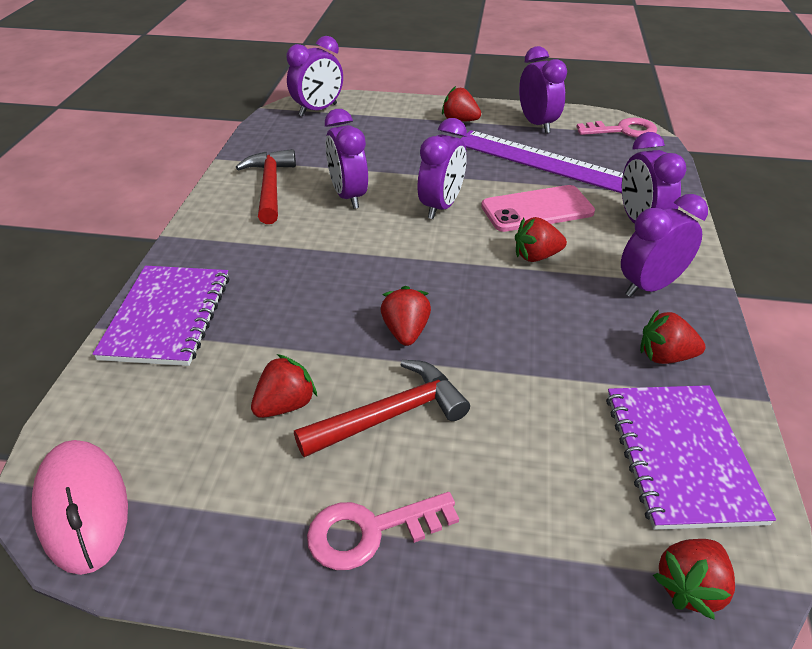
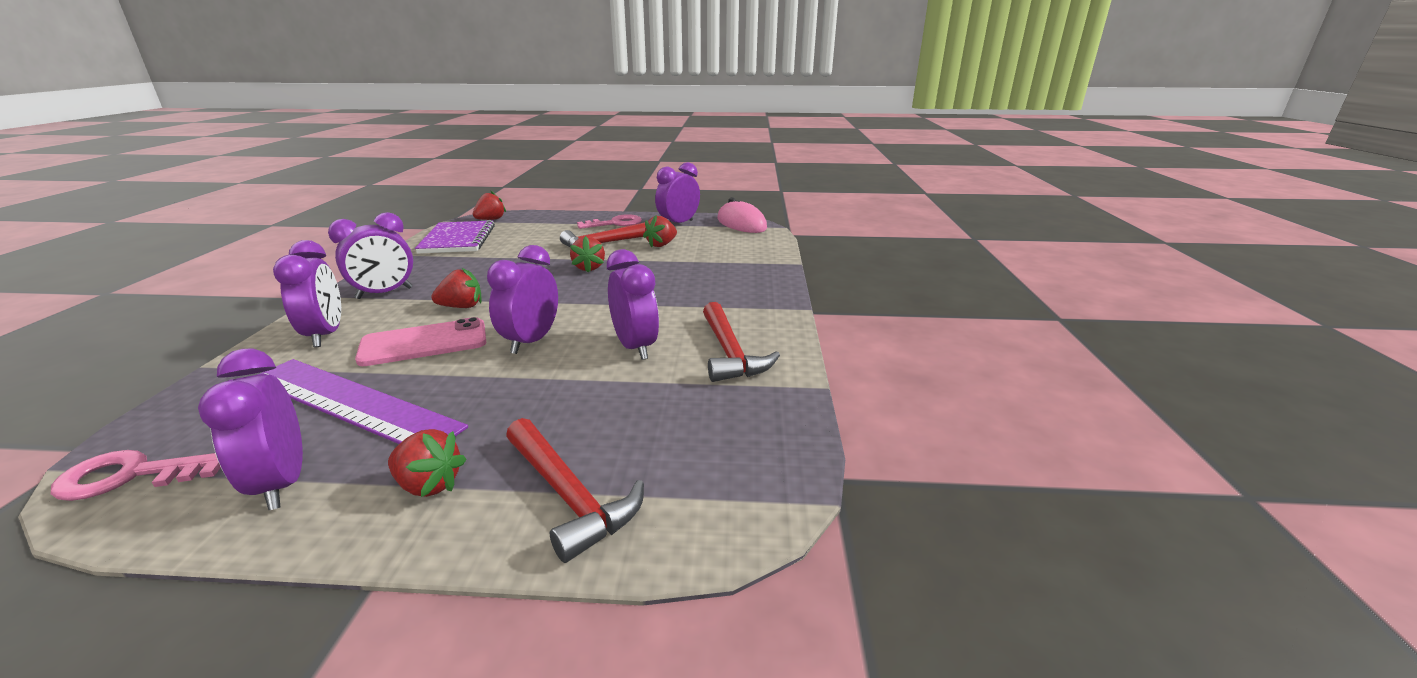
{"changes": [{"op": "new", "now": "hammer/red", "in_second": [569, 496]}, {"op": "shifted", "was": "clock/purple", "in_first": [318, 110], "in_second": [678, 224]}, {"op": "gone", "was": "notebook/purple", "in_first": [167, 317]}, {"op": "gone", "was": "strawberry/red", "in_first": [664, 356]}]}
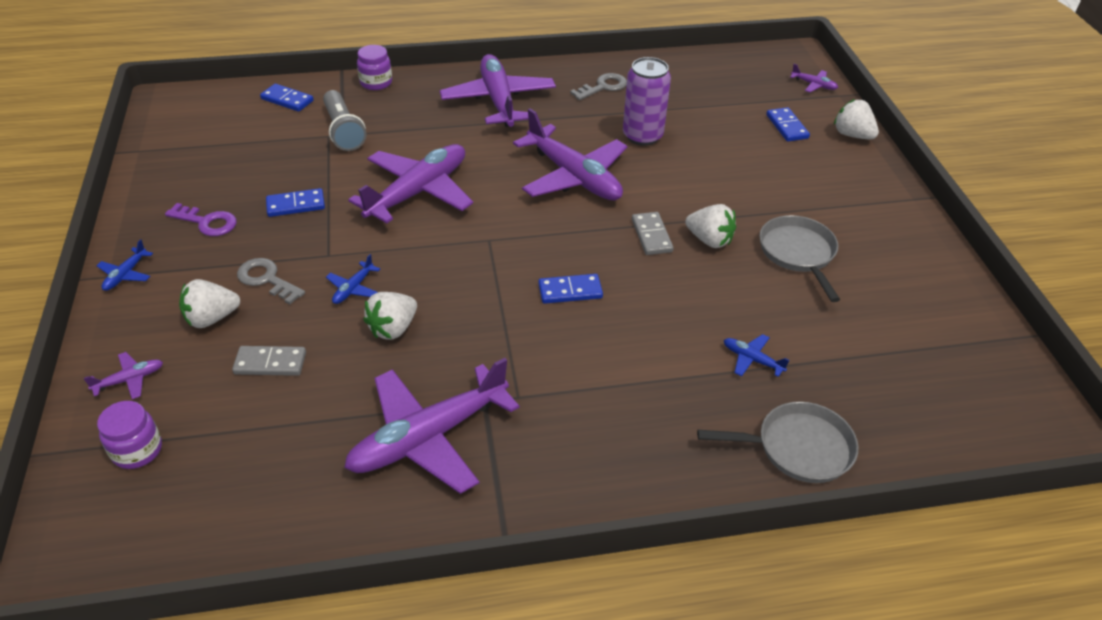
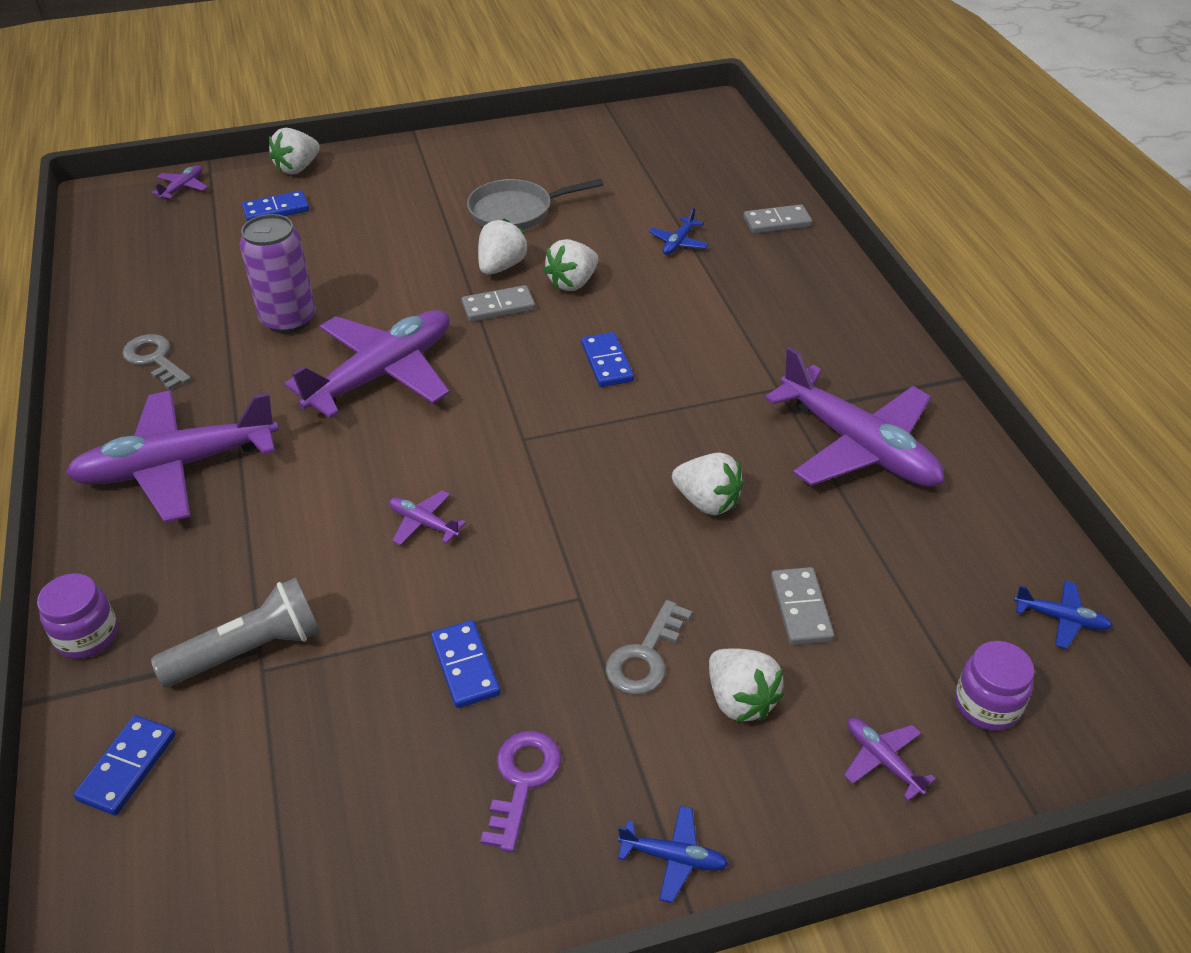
{"changes": [{"op": "scaled", "was": "plane/purple", "in_first": [418, 192], "in_second": [424, 523], "ratio": 0.41}, {"op": "new", "now": "strawberry/white", "in_second": [572, 283]}, {"op": "swapped", "was": "pan/grey", "now": "domino/grey", "in_first": [797, 448], "in_second": [777, 222]}, {"op": "shifted", "was": "plane/blue", "in_first": [353, 288], "in_second": [1061, 619]}]}
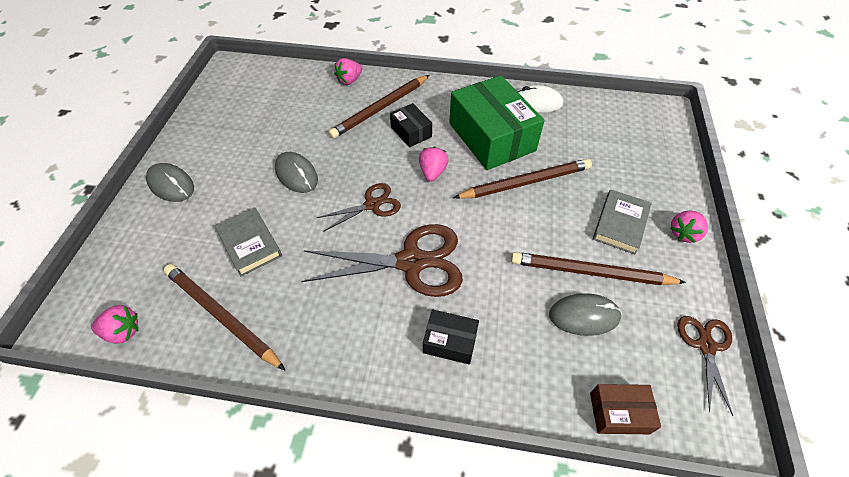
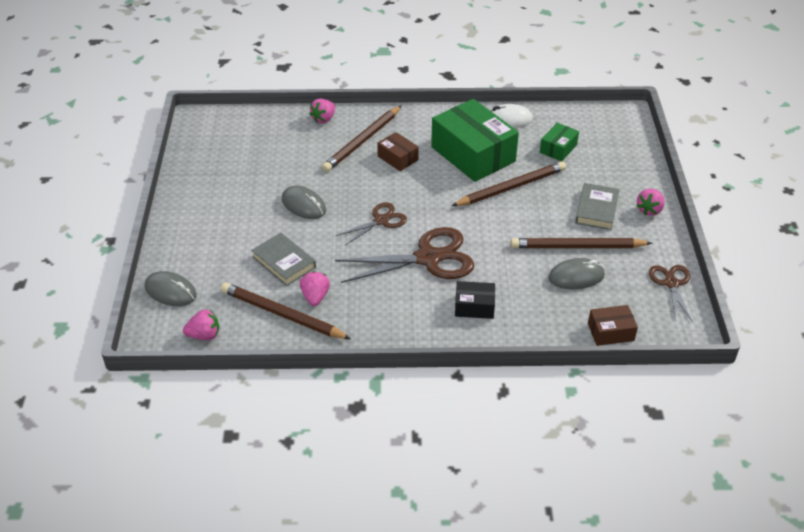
{"changes": [{"op": "shifted", "was": "mouse/grey", "in_first": [171, 184], "in_second": [170, 291]}, {"op": "shifted", "was": "strawberry/pink", "in_first": [432, 172], "in_second": [315, 297]}, {"op": "repainted", "was": "box/black", "now": "box/brown", "in_first": [411, 132], "in_second": [397, 158]}, {"op": "new", "now": "box/green", "in_second": [558, 148]}]}
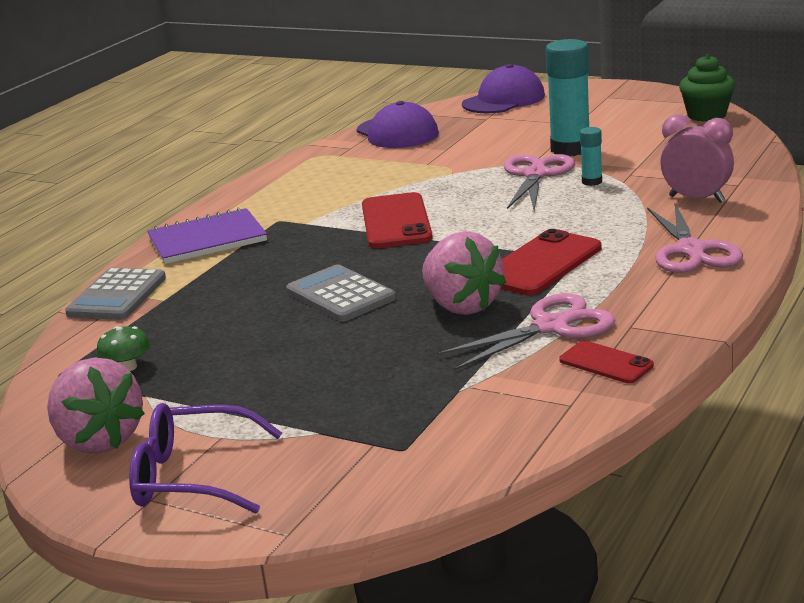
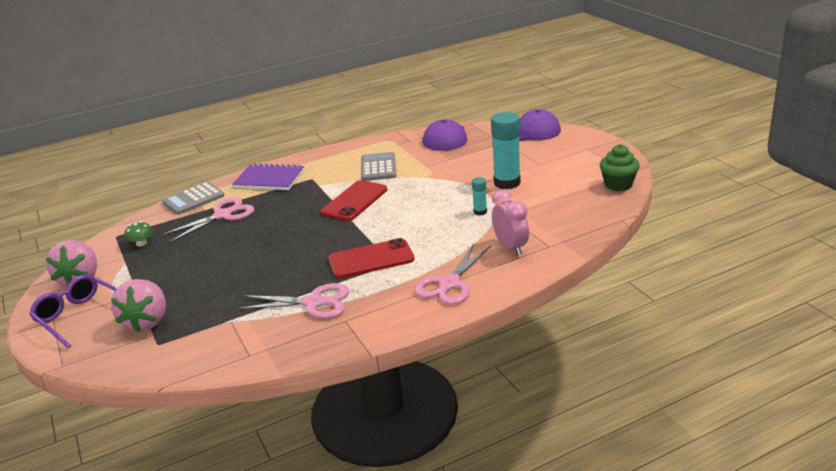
{"changes": [{"op": "shifted", "was": "strawberry/pink", "in_first": [461, 306], "in_second": [147, 321]}, {"op": "shifted", "was": "scissors/pink", "in_first": [536, 175], "in_second": [223, 215]}, {"op": "shifted", "was": "calculator/grey", "in_first": [340, 295], "in_second": [378, 168]}, {"op": "gone", "was": "phone/red", "in_first": [606, 363]}]}
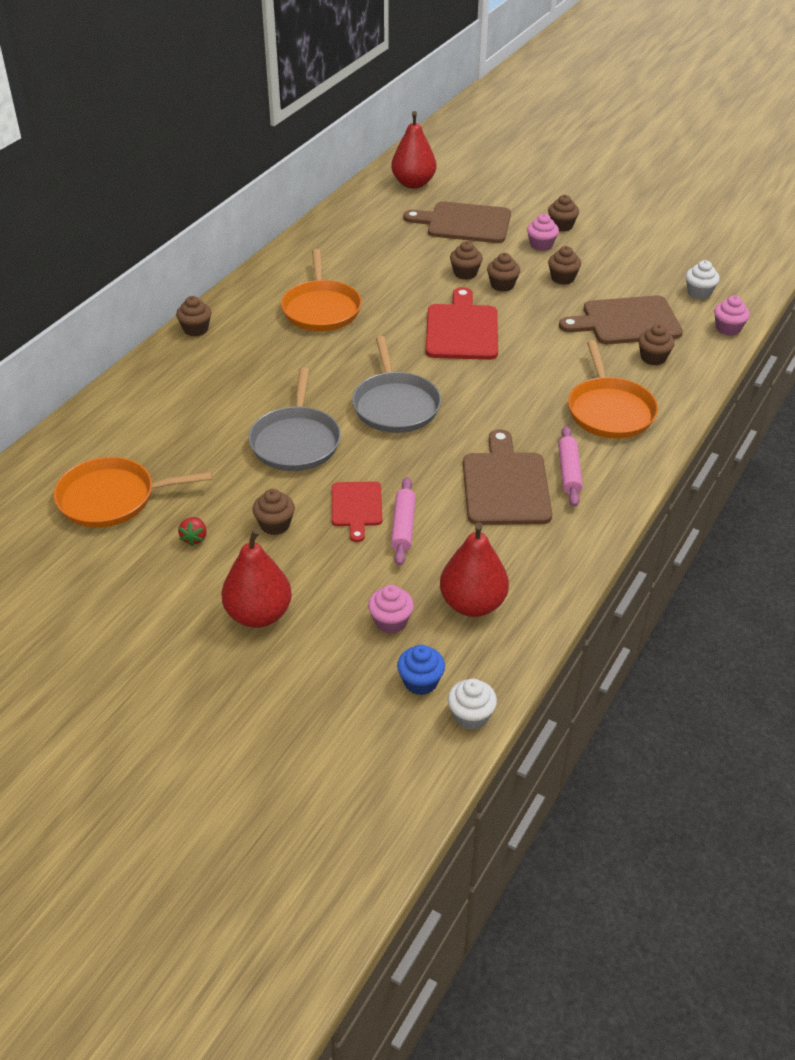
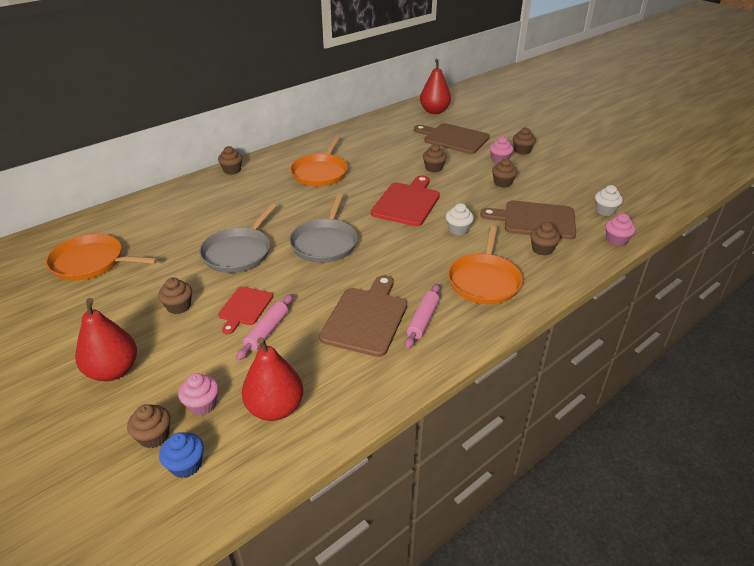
{"changes": [{"op": "shifted", "was": "cupcake/brown", "in_first": [502, 285], "in_second": [154, 436]}, {"op": "shifted", "was": "cupcake/white", "in_first": [471, 716], "in_second": [458, 230]}, {"op": "gone", "was": "strawberry/red", "in_first": [194, 538]}]}
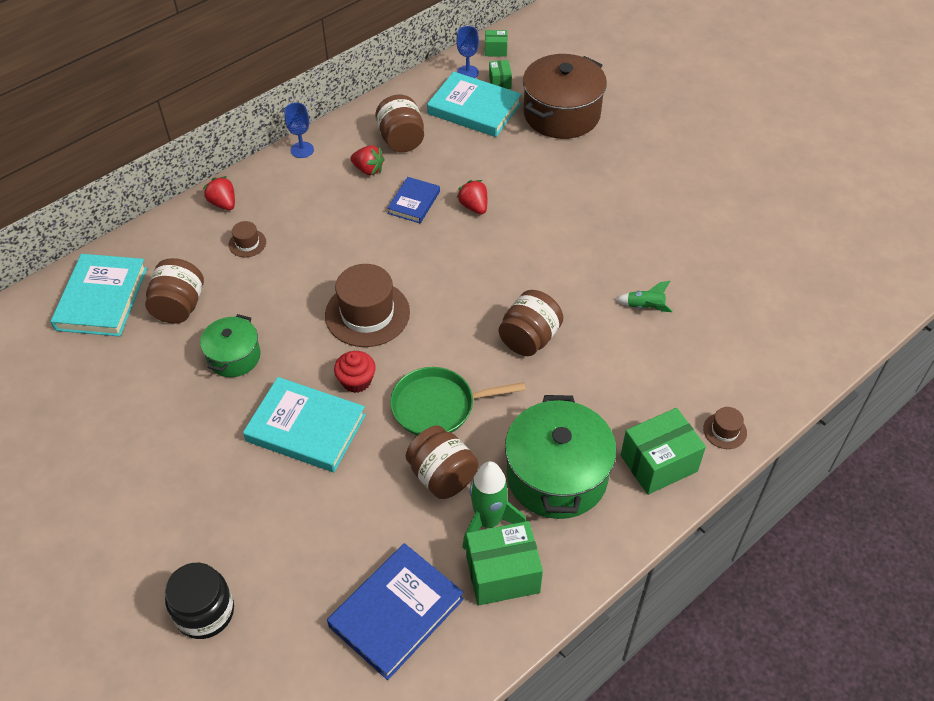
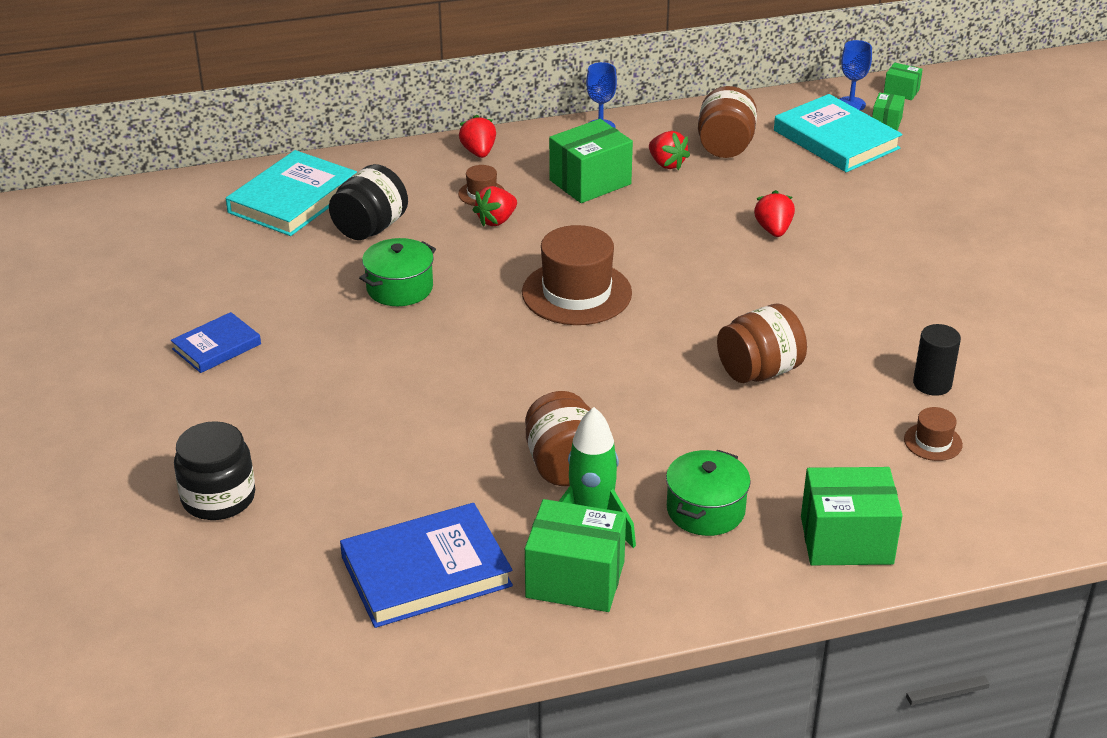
{"changes": [{"op": "shifted", "was": "book/blue", "in_first": [414, 202], "in_second": [216, 346]}, {"op": "repainted", "was": "jar/brown", "now": "jar/black", "in_first": [179, 306], "in_second": [370, 228]}, {"op": "new", "now": "strawberry/red", "in_second": [496, 220]}, {"op": "new", "now": "box/green", "in_second": [590, 182]}, {"op": "scaled", "was": "pot/green", "in_first": [557, 476], "in_second": [705, 510], "ratio": 0.57}, {"op": "shifted", "was": "hat/brown", "in_first": [725, 431], "in_second": [933, 442]}, {"op": "swapped", "was": "rocket/green", "now": "cylinder/black", "in_first": [645, 307], "in_second": [932, 384]}, {"op": "gone", "was": "book/turquoise", "in_first": [306, 428]}, {"op": "gone", "was": "cupcake/red", "in_first": [356, 381]}, {"op": "gone", "was": "pan/green", "in_first": [437, 406]}, {"op": "gone", "was": "pot/brown", "in_first": [561, 114]}]}
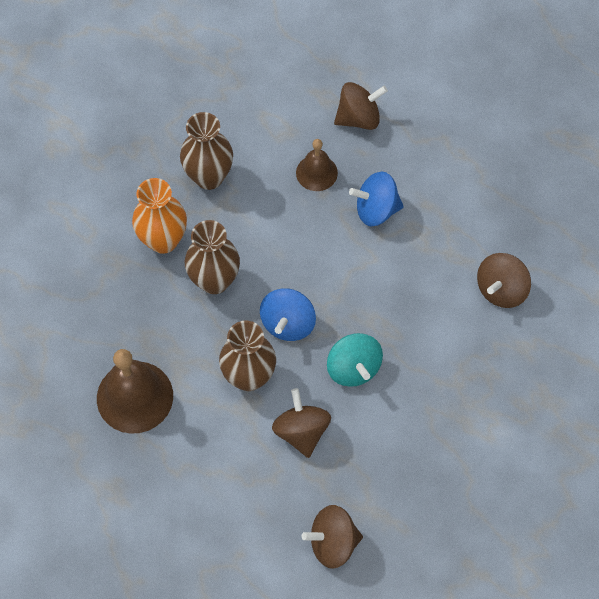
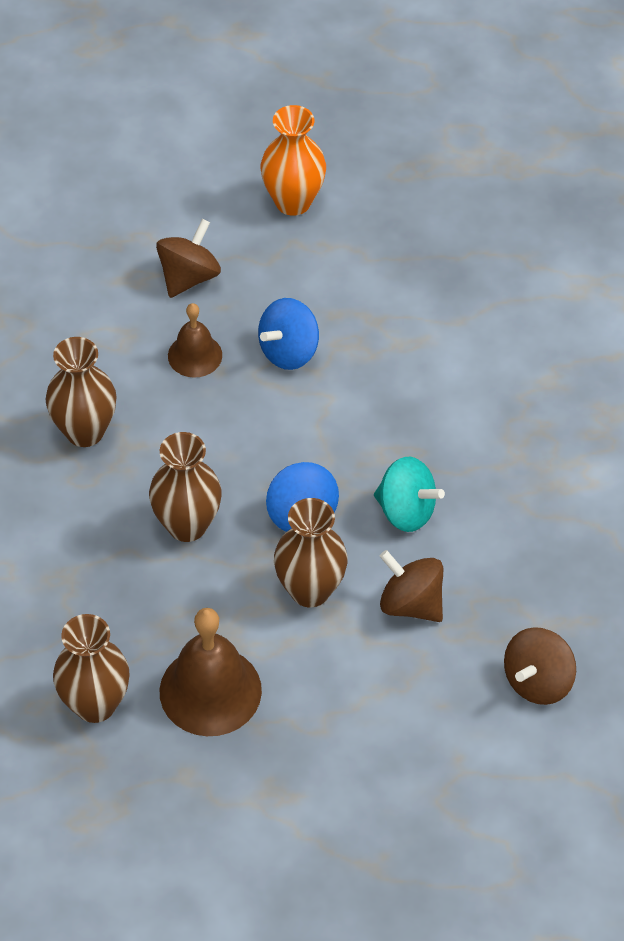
{"changes": [{"op": "new", "now": "vase/brown", "in_second": [95, 704]}, {"op": "shifted", "was": "vase/orange", "in_first": [163, 240], "in_second": [293, 202]}, {"op": "gone", "was": "spinning top/brown", "in_first": [501, 290]}]}
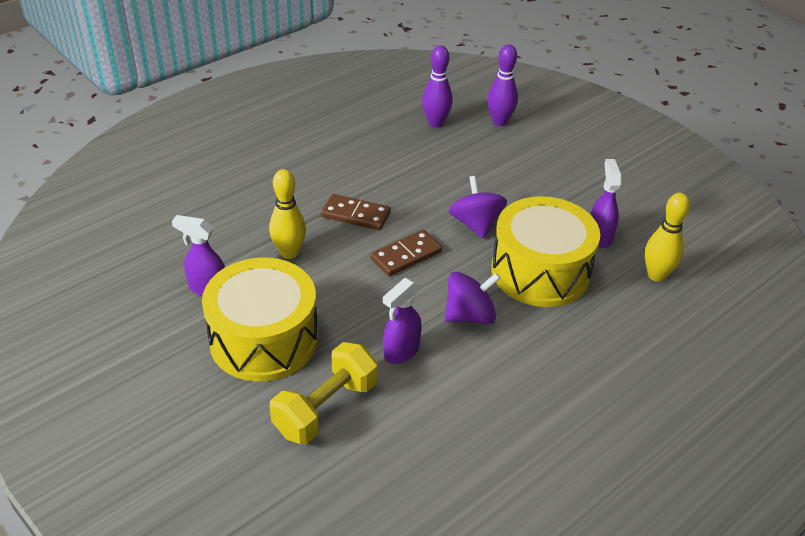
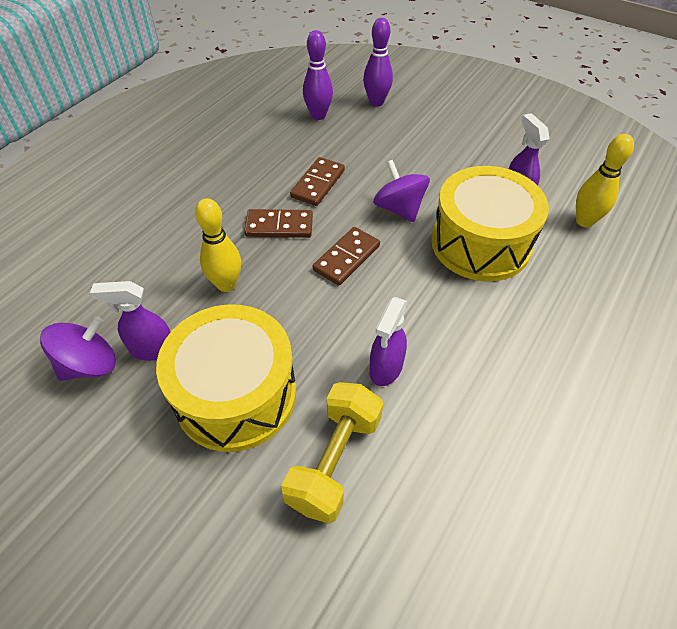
{"changes": [{"op": "shifted", "was": "spinning top/purple", "in_first": [469, 315], "in_second": [89, 365]}, {"op": "new", "now": "domino/brown", "in_second": [318, 184]}]}
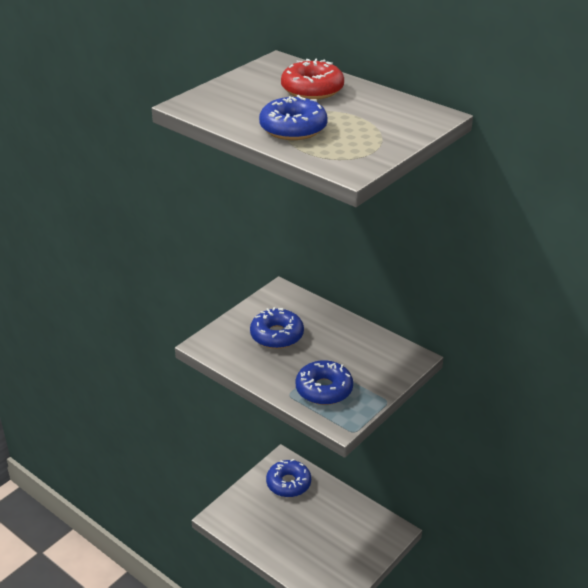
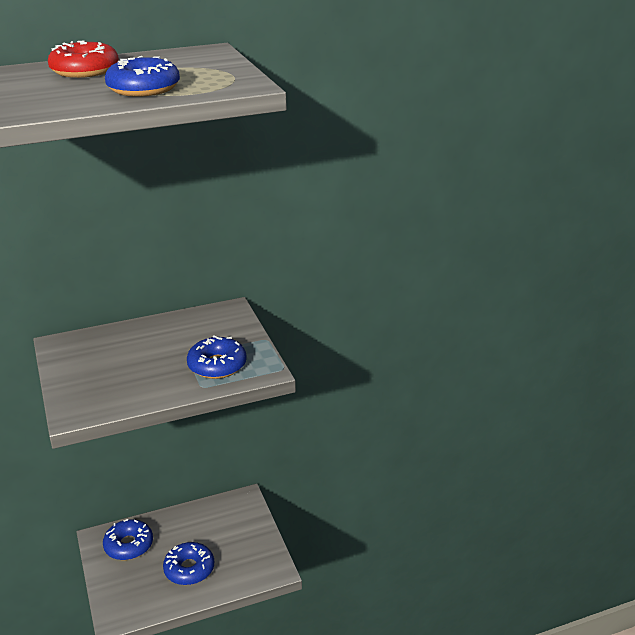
{"changes": [{"op": "shifted", "was": "donut/blue", "in_first": [277, 335], "in_second": [189, 569]}]}
